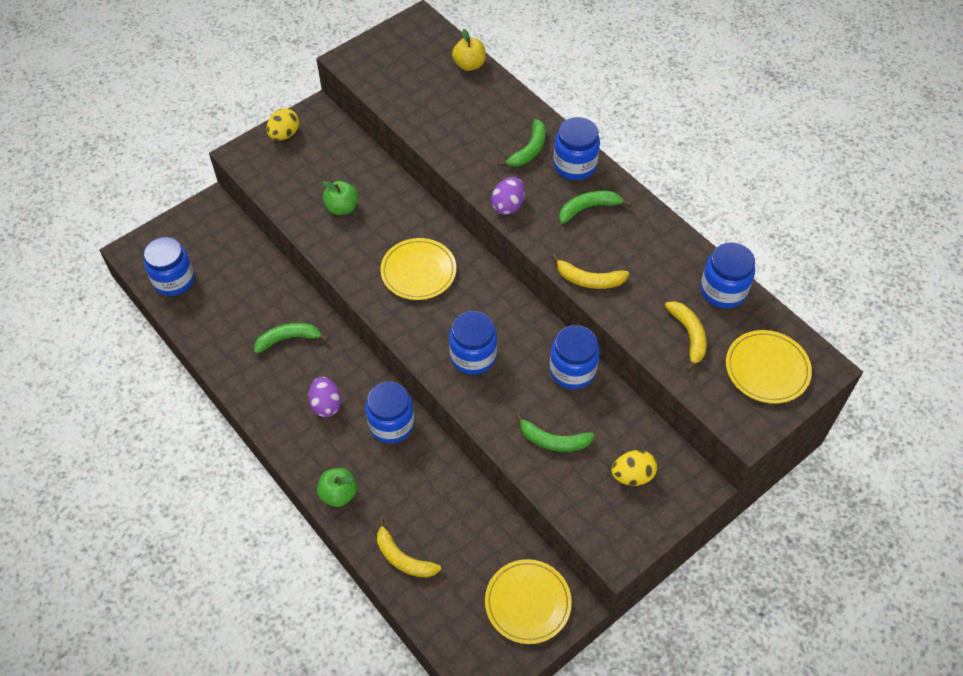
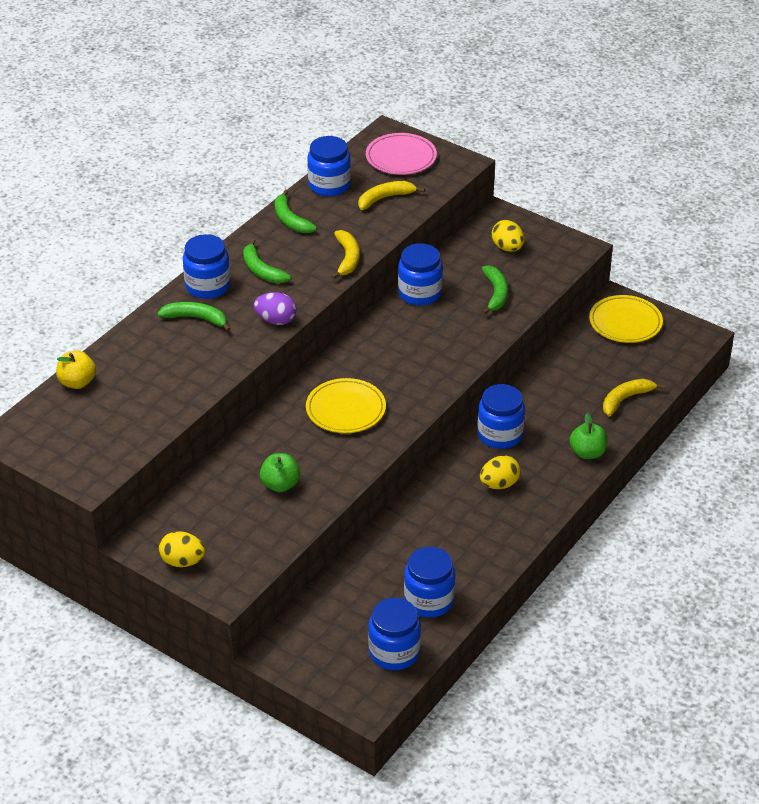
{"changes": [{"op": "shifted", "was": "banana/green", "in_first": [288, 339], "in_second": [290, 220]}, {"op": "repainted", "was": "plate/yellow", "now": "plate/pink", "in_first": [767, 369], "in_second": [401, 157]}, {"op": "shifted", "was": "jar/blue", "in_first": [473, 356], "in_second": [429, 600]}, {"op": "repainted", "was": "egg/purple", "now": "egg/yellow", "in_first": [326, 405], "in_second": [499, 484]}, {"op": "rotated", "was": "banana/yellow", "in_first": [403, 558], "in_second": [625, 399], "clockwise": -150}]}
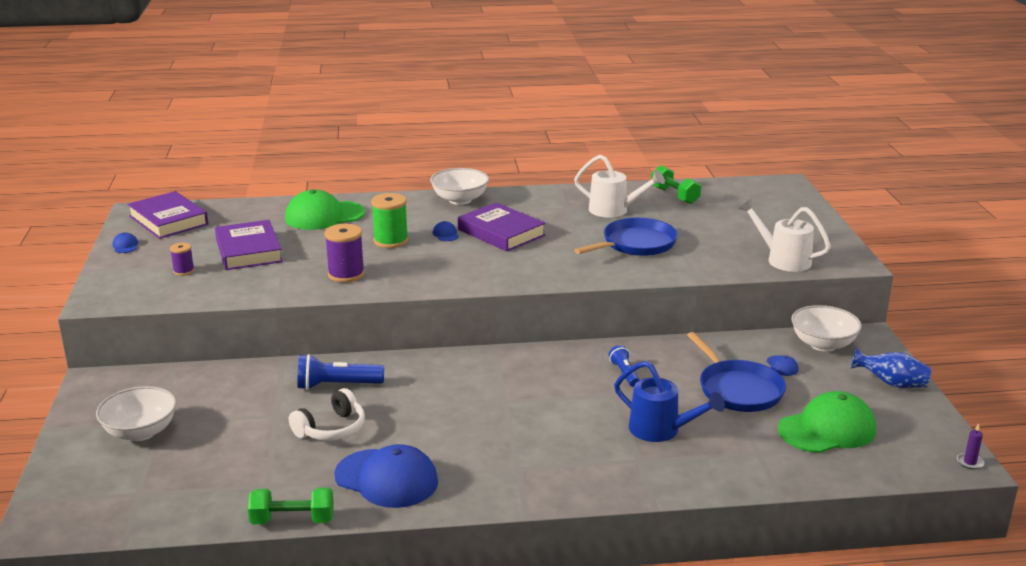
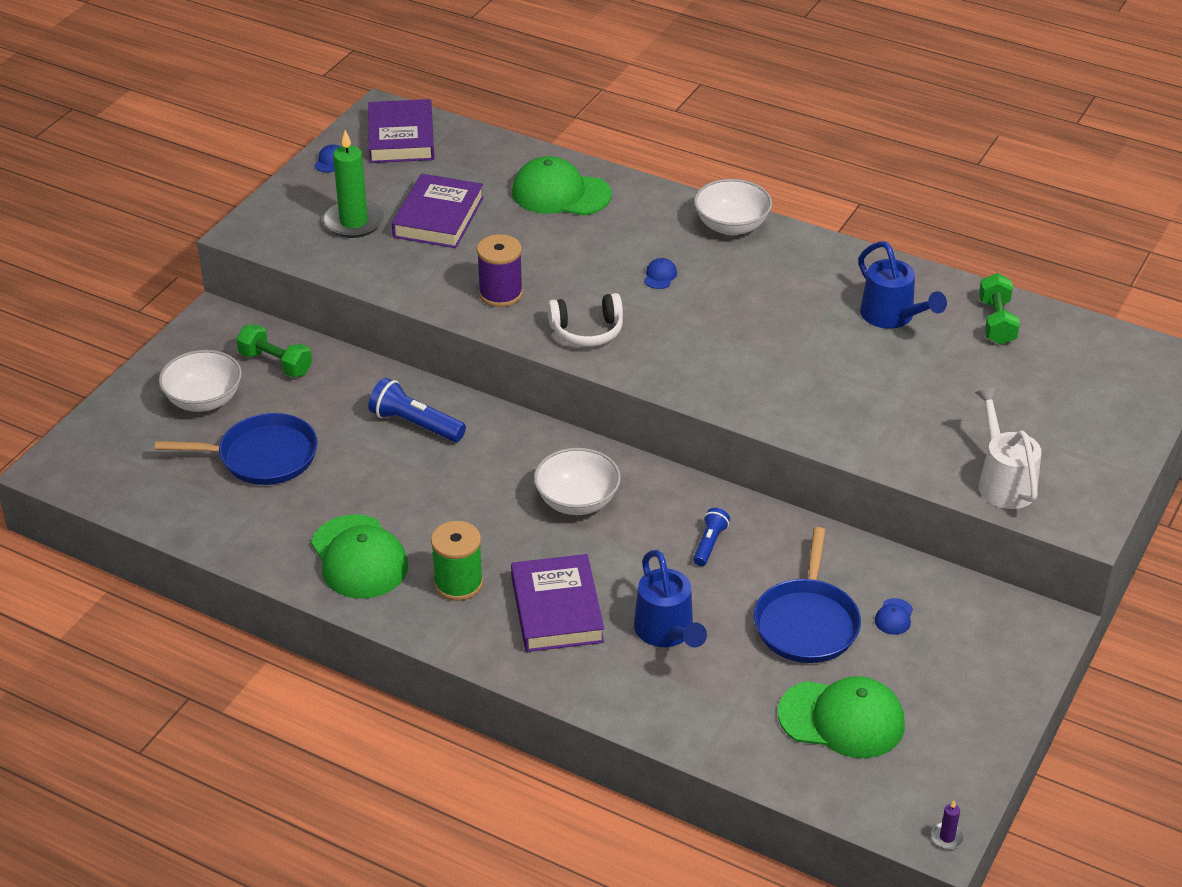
{"changes": [{"op": "shifted", "was": "pan/blue", "in_first": [636, 244], "in_second": [263, 456]}, {"op": "shifted", "was": "dumbbell/green", "in_first": [292, 520], "in_second": [276, 363]}, {"op": "repainted", "was": "cap/blue", "now": "cap/green", "in_first": [386, 479], "in_second": [359, 557]}, {"op": "swapped", "was": "spool/purple", "now": "candle/green", "in_first": [184, 271], "in_second": [353, 222]}, {"op": "shifted", "was": "spool/green", "in_first": [391, 241], "in_second": [458, 583]}, {"op": "shifted", "was": "book/purple", "in_first": [501, 232], "in_second": [556, 609]}, {"op": "shifted", "was": "bowl/white", "in_first": [823, 344], "in_second": [577, 501]}, {"op": "shifted", "was": "headphones/white", "in_first": [331, 429], "in_second": [587, 331]}, {"op": "repainted", "was": "watering can/white", "now": "watering can/blue", "in_first": [614, 210], "in_second": [892, 317]}, {"op": "gone", "was": "vase/blue", "in_first": [891, 383]}]}
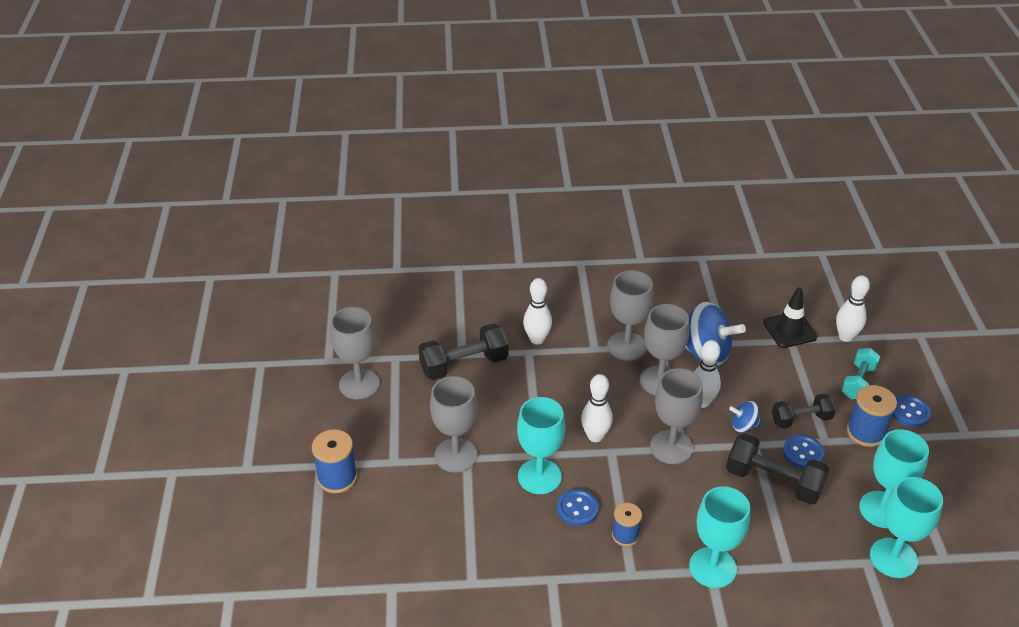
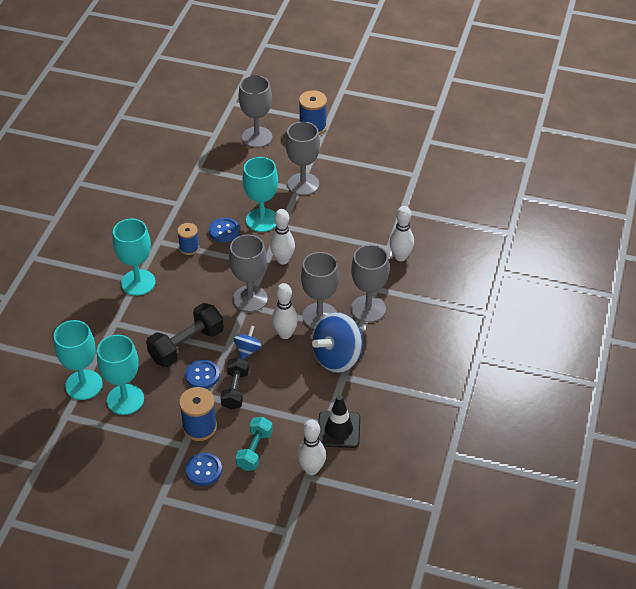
{"changes": [{"op": "rotated", "was": "dumbbell/turquoise", "in_first": [858, 382], "in_second": [254, 450], "clockwise": 60}, {"op": "shifted", "was": "goblet/grey", "in_first": [359, 384], "in_second": [257, 137]}, {"op": "gone", "was": "dumbbell/black", "in_first": [464, 365]}]}
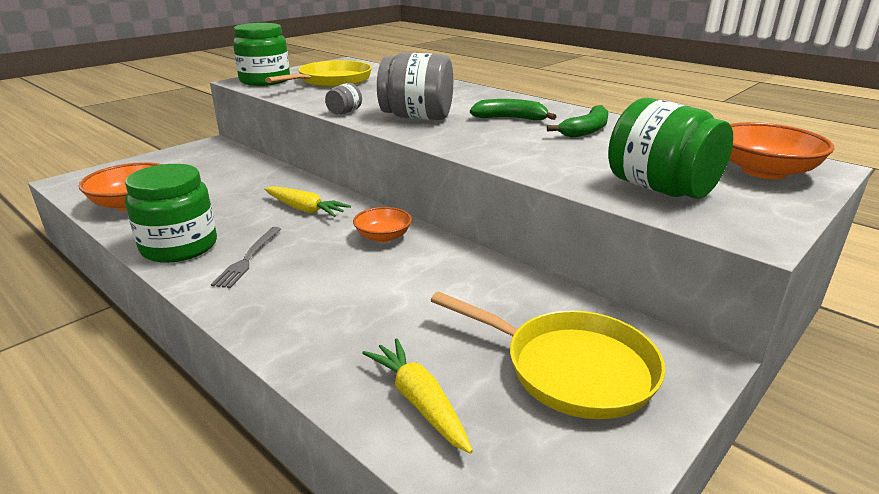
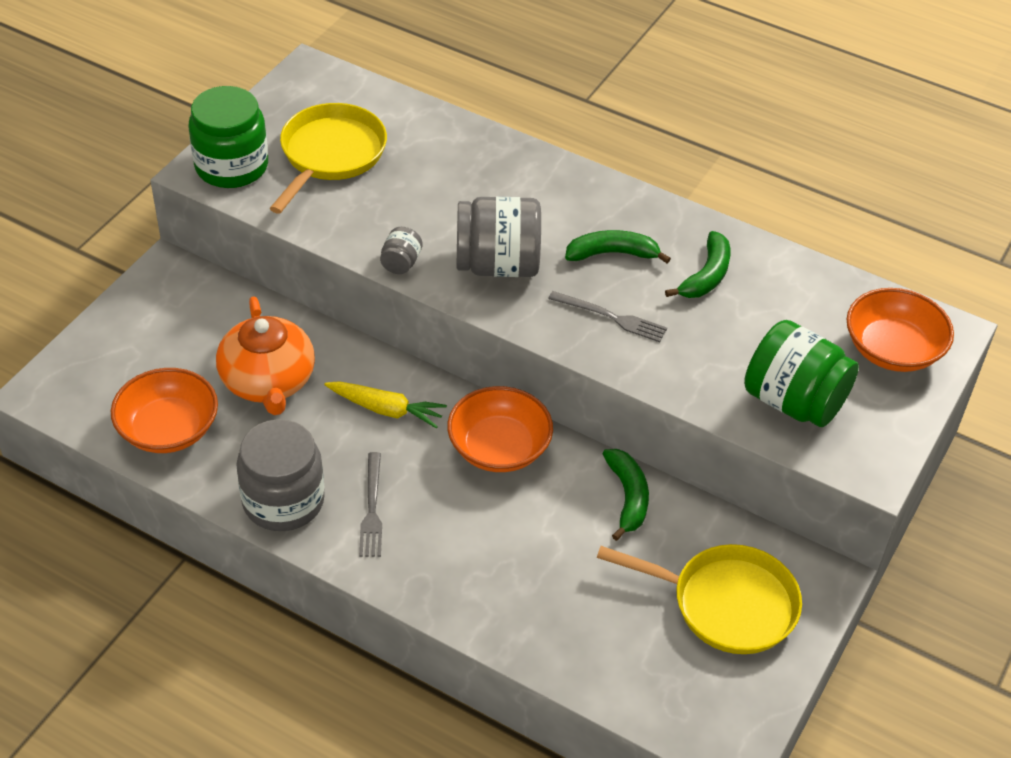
{"changes": [{"op": "new", "now": "teapot/orange", "in_second": [268, 382]}, {"op": "repainted", "was": "jar/green", "now": "jar/grey", "in_first": [179, 246], "in_second": [283, 501]}, {"op": "scaled", "was": "bowl/orange", "in_first": [383, 236], "in_second": [499, 448], "ratio": 1.61}, {"op": "new", "now": "fork/grey", "in_second": [611, 317]}, {"op": "new", "now": "banana/green", "in_second": [627, 497]}, {"op": "gone", "was": "carrot/yellow", "in_first": [419, 401]}]}
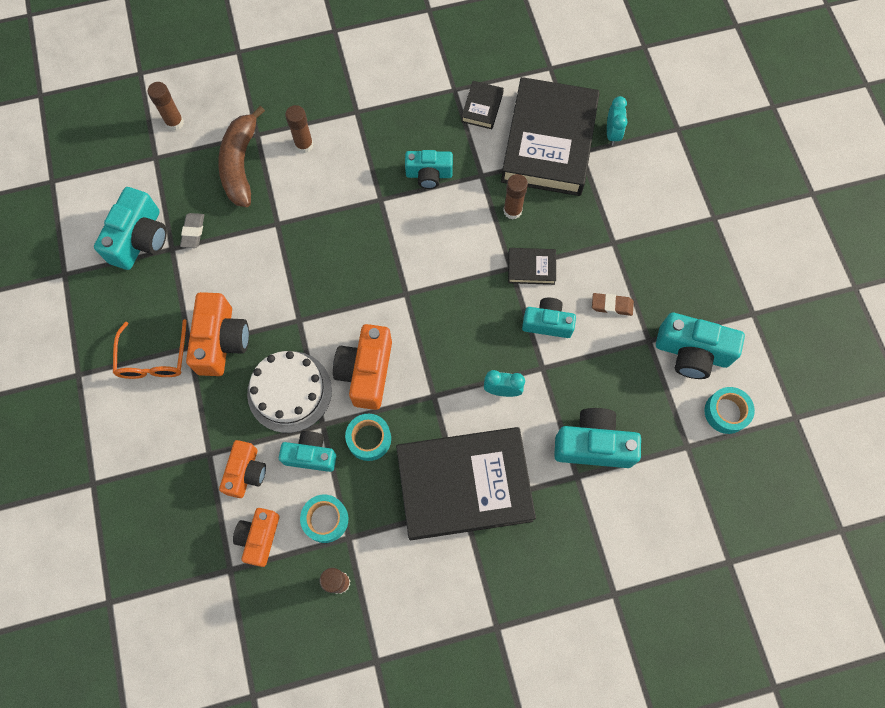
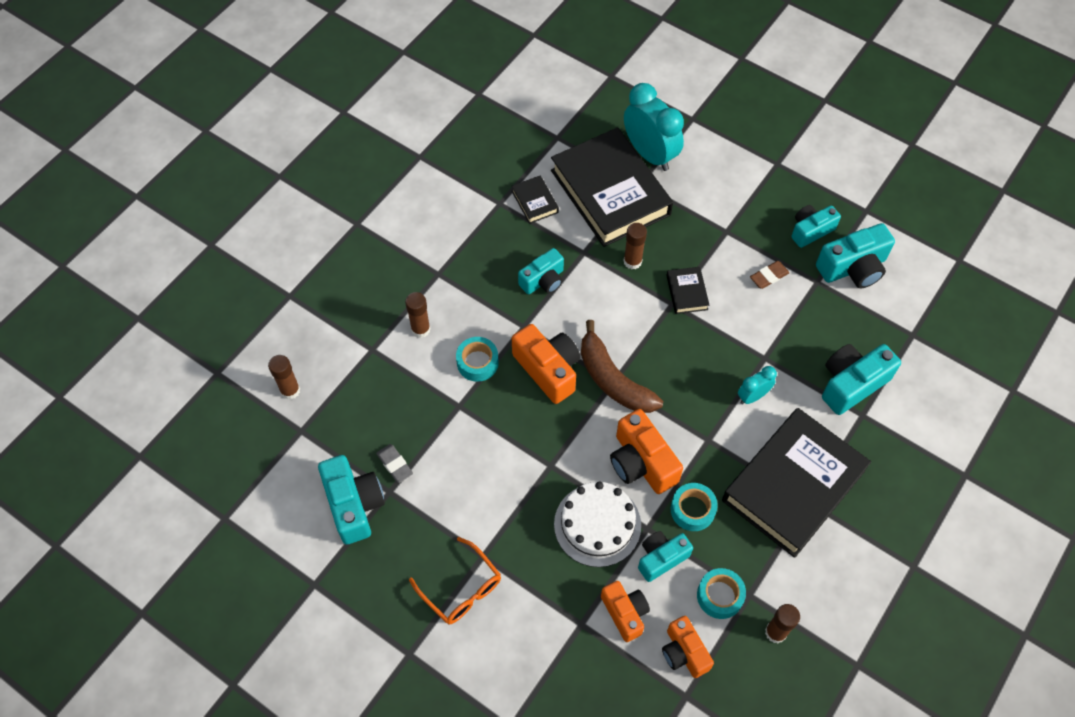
{"changes": [{"op": "shifted", "was": "tape/turquoise", "in_first": [726, 412], "in_second": [477, 362]}, {"op": "shifted", "was": "camera/orange", "in_first": [221, 341], "in_second": [548, 369]}, {"op": "shifted", "was": "banana/brown", "in_first": [241, 164], "in_second": [613, 380]}, {"op": "scaled", "was": "clock/turquoise", "in_first": [612, 134], "in_second": [650, 154], "ratio": 1.97}, {"op": "rotated", "was": "book/black", "in_first": [531, 268], "in_second": [687, 292], "clockwise": -60}, {"op": "shifted", "was": "camera/turquoise", "in_first": [547, 323], "in_second": [810, 230]}]}
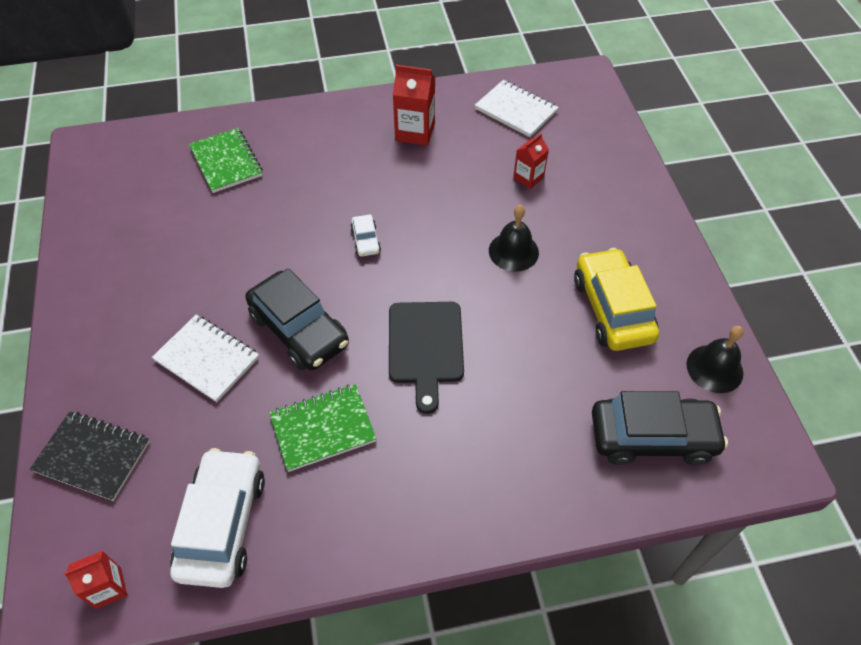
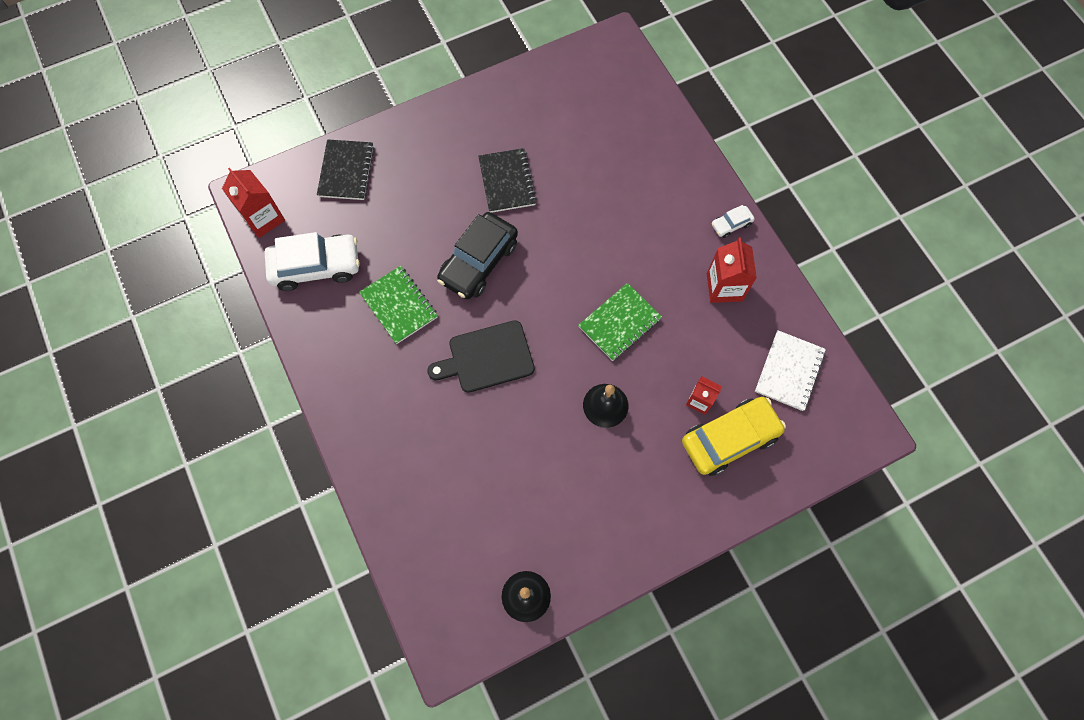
{"changes": [{"op": "scaled", "was": "carton/red", "in_first": [108, 587], "in_second": [263, 218], "ratio": 1.59}, {"op": "new", "now": "notebook/black", "in_second": [507, 182]}, {"op": "shifted", "was": "notebook/green", "in_first": [226, 162], "in_second": [619, 323]}, {"op": "shifted", "was": "car/yellow", "in_first": [612, 309], "in_second": [729, 439]}, {"op": "shifted", "was": "car/white", "in_first": [366, 240], "in_second": [731, 224]}, {"op": "gone", "was": "notebook/white", "in_first": [207, 359]}, {"op": "gone", "was": "car/black", "in_first": [652, 437]}]}
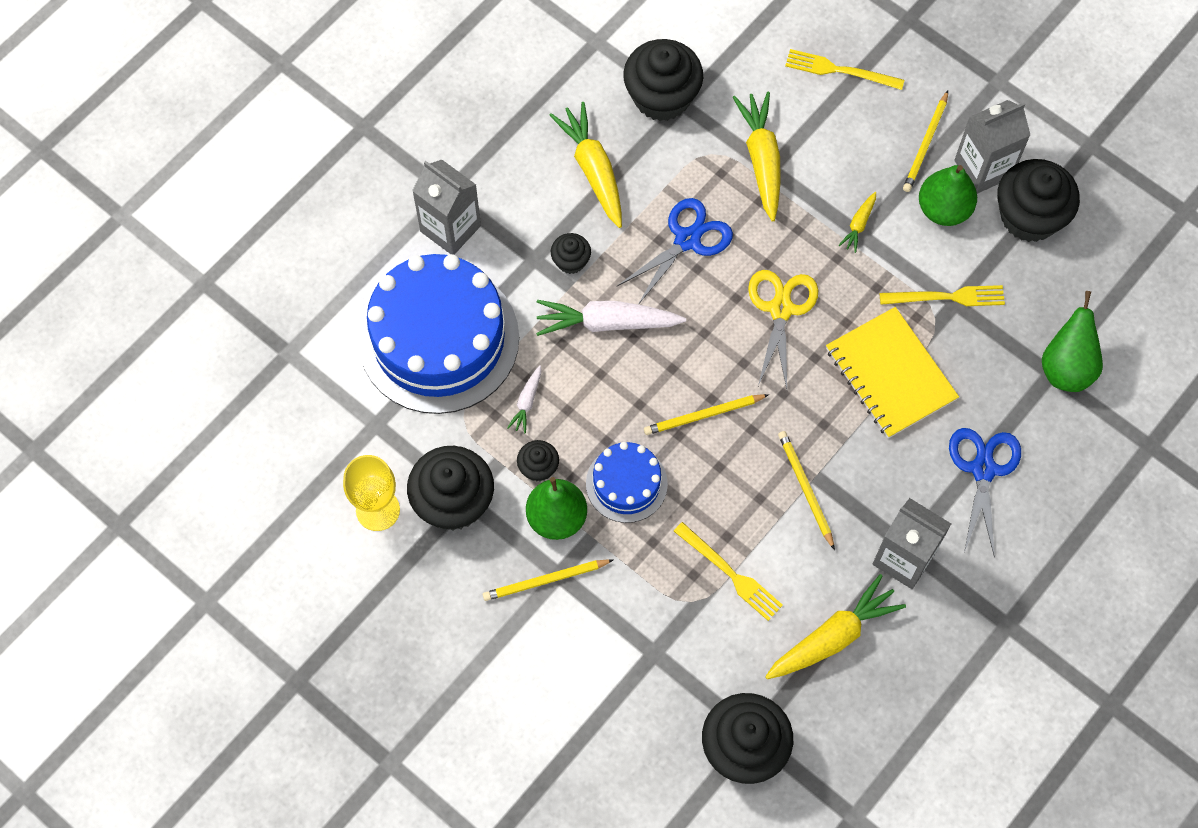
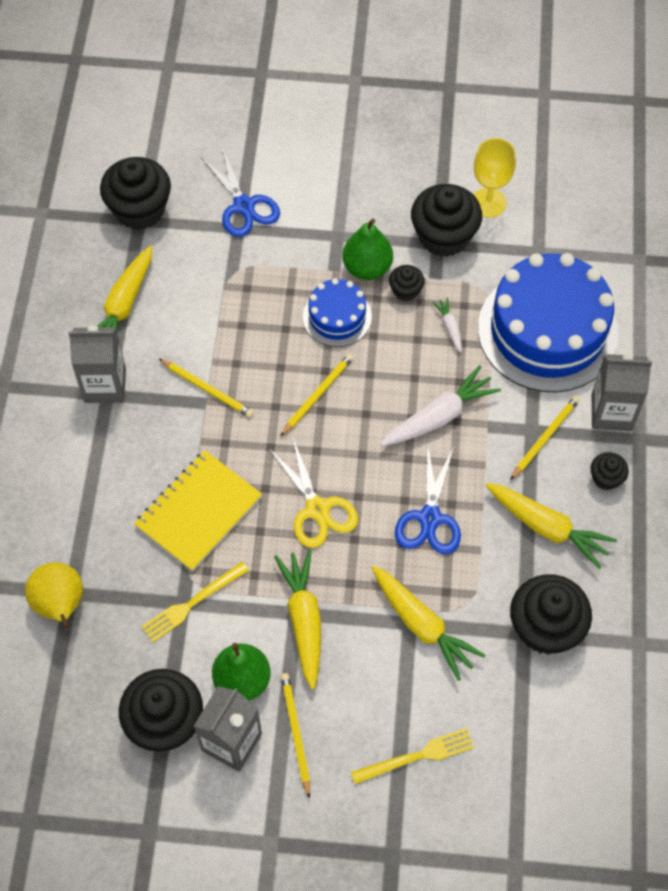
{"changes": [{"op": "repainted", "was": "pear/green", "now": "pear/yellow", "in_first": [1066, 368], "in_second": [60, 605]}, {"op": "rotated", "was": "notebook/yellow", "in_first": [890, 374], "in_second": [198, 512], "clockwise": -75}, {"op": "shifted", "was": "scissors/blue", "in_first": [983, 469], "in_second": [244, 206]}, {"op": "scaled", "was": "carrot/yellow", "in_first": [858, 225], "in_second": [304, 619], "ratio": 2.04}, {"op": "shifted", "was": "pencil/yellow", "in_first": [545, 581], "in_second": [545, 437]}, {"op": "shifted", "was": "cupcake/black", "in_first": [571, 261], "in_second": [606, 478]}, {"op": "gone", "was": "fork/yellow", "in_first": [729, 573]}]}
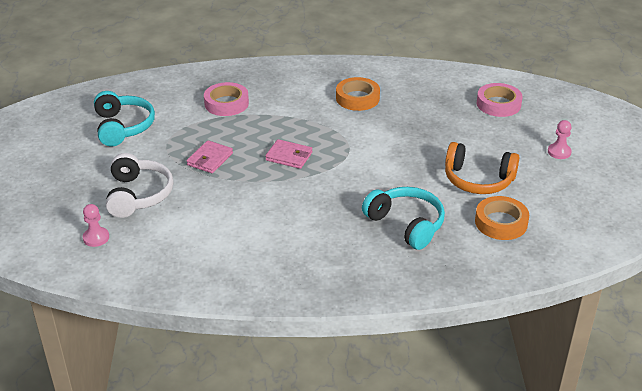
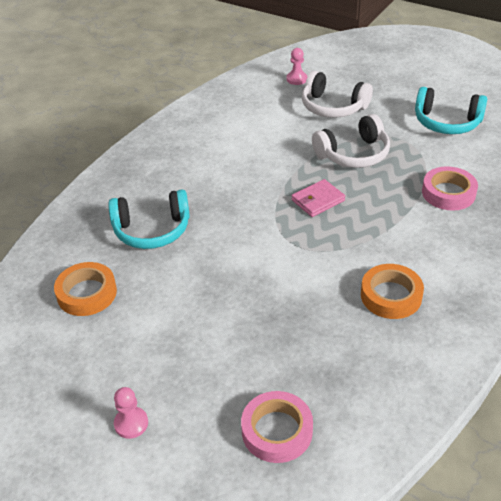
{"changes": [{"op": "swapped", "was": "wallet/pink", "now": "headphones/white", "in_first": [210, 159], "in_second": [353, 154]}, {"op": "gone", "was": "headphones/orange", "in_first": [478, 180]}]}
